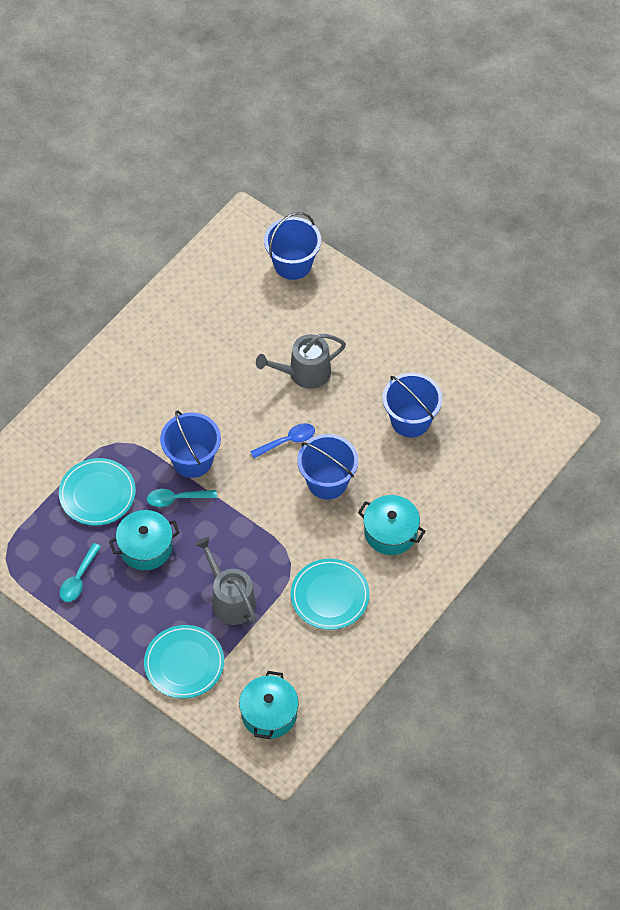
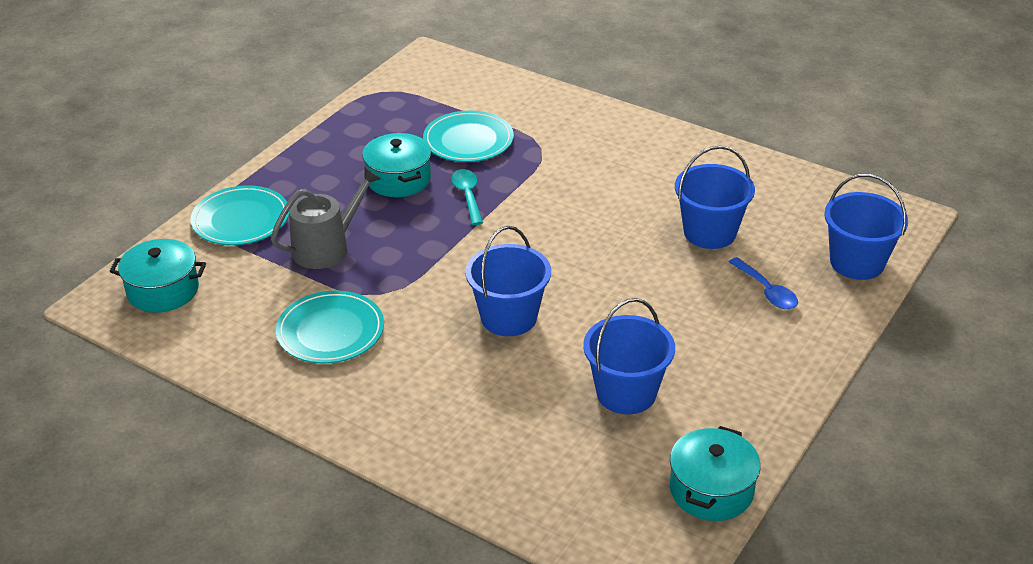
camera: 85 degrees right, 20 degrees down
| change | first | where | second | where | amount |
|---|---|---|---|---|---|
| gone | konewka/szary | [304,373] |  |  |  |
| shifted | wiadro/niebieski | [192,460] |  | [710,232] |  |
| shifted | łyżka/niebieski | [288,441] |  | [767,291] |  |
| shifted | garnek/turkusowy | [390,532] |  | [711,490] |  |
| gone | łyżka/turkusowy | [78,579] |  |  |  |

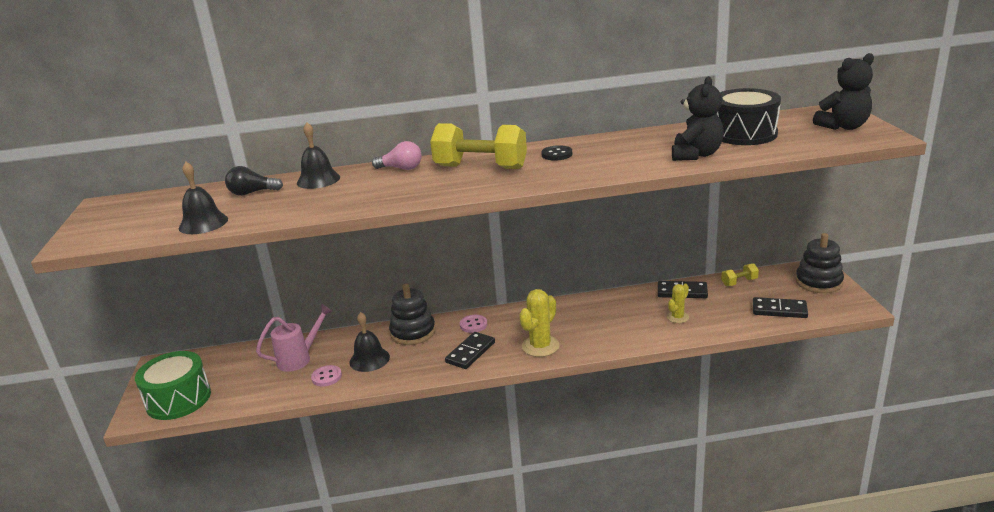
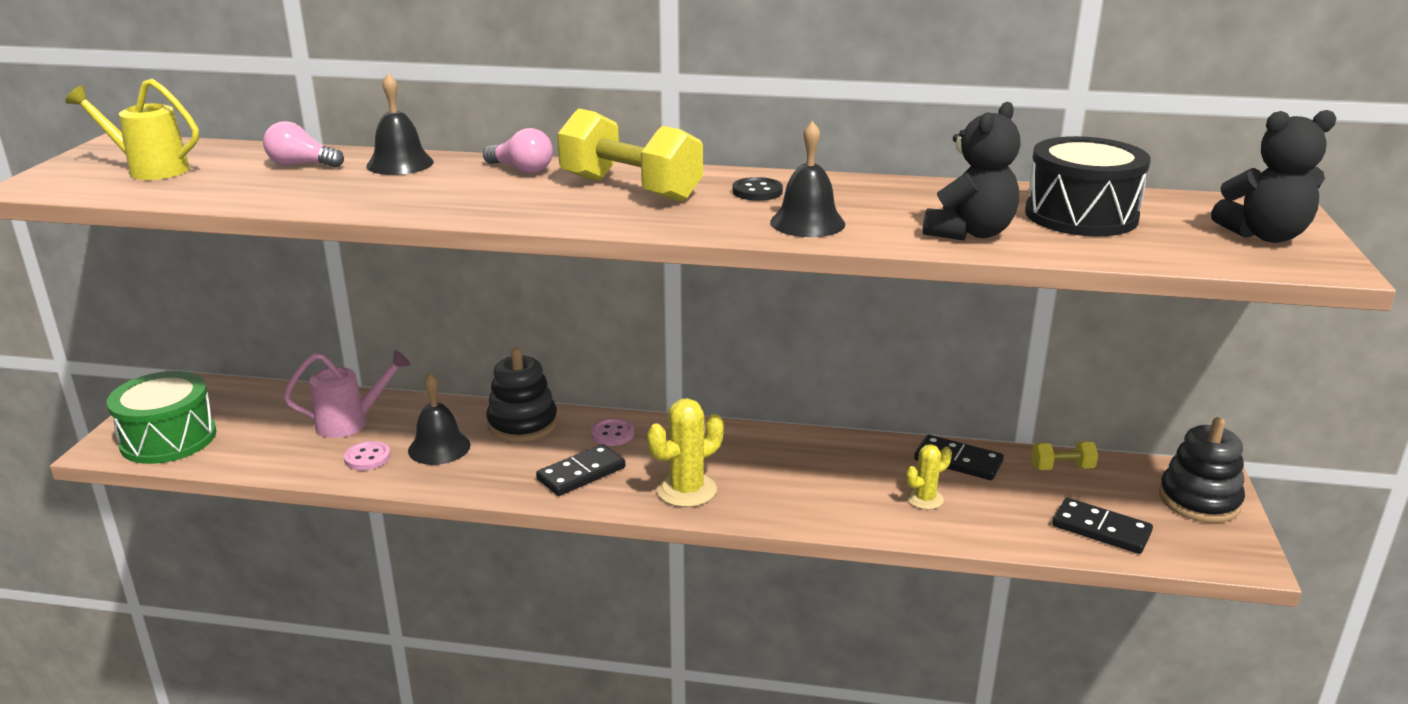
camera: 15 degrees right, 0 degrees up
| change | first | where | second | where | amount |
|---|---|---|---|---|---|
| shifted | dzwonek/czarny | [203,223] |  | [807,223] |  |
| repainted | żarówka/czarny | [252,193] | żarówka/różowy | [301,165] |  |
| new |  |  | konewka/żółty | [149,169] |  |

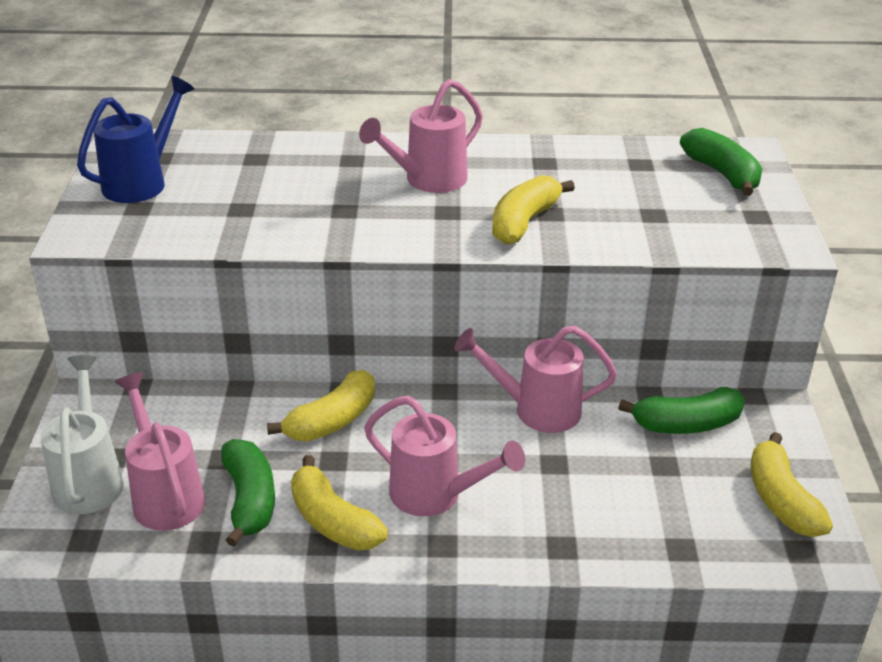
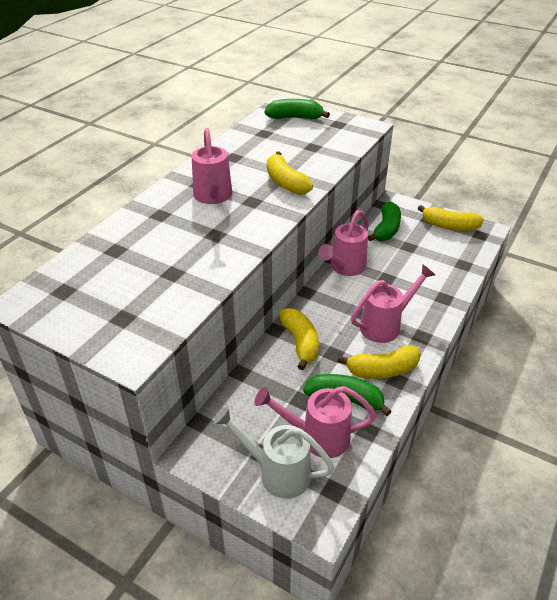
camera: 60 degrees left, 5 degrees up
| change | first | where | second | where | amount |
|---|---|---|---|---|---|
| gone | konewka/niebieski | [141,182] |  |  |  |

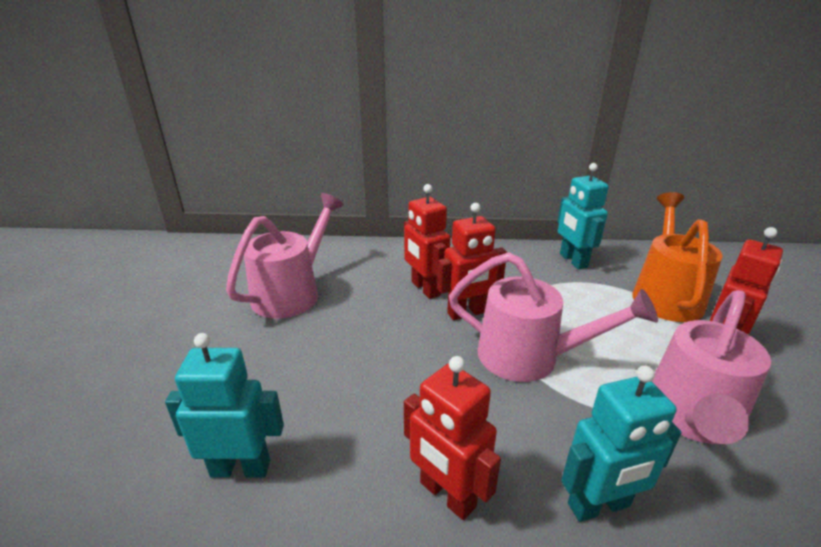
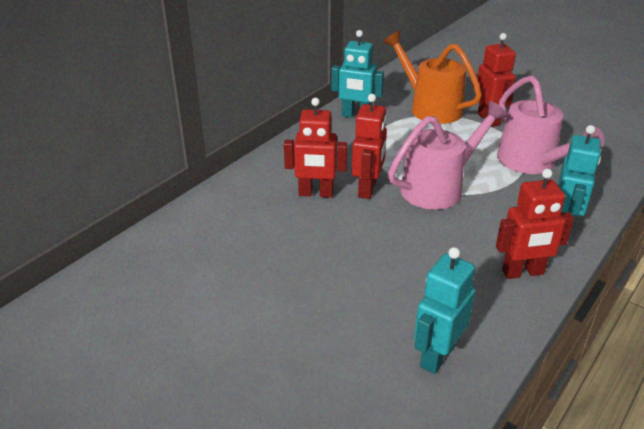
camera: 55 degrees left, 5 degrees up
| change | first | where | second | where | amount |
|---|---|---|---|---|---|
| gone | konewka/różowy | [293,292] |  |  |  |

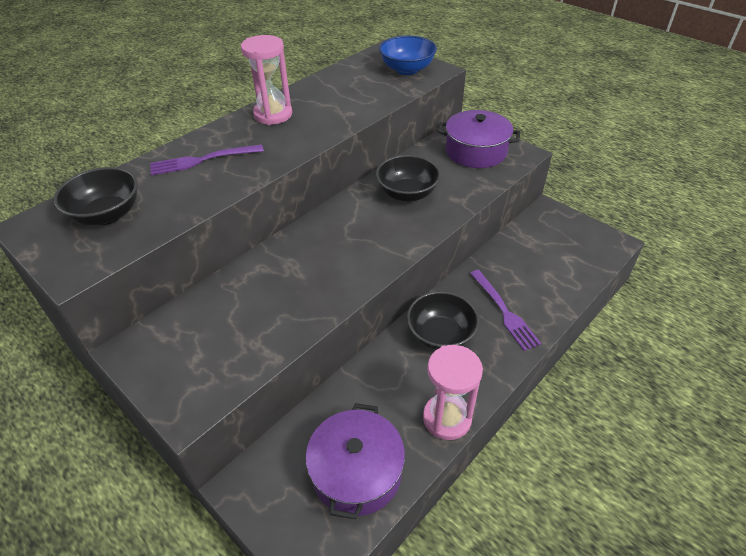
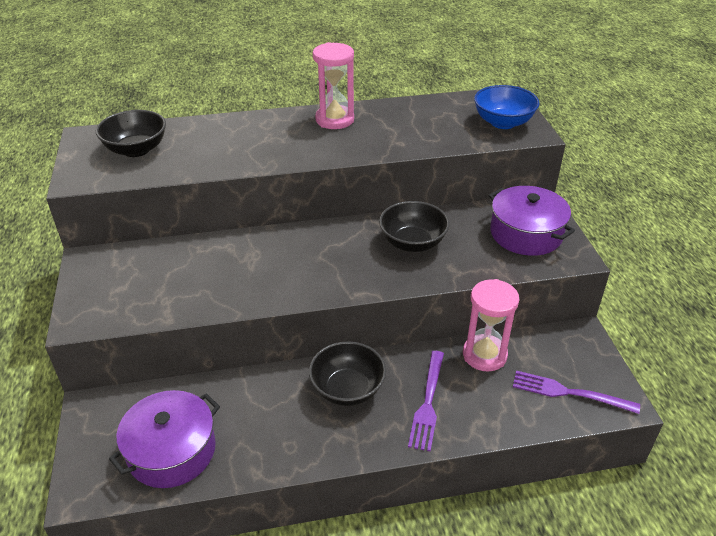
camera: 35 degrees right, 5 degrees down
| change | first | where | second | where | amount |
|---|---|---|---|---|---|
| shifted | widelec/fioletowy | [202,160] |  | [568,393] |  |
| shifted | klepsydra/różowy | [447,418] |  | [484,355] |  |

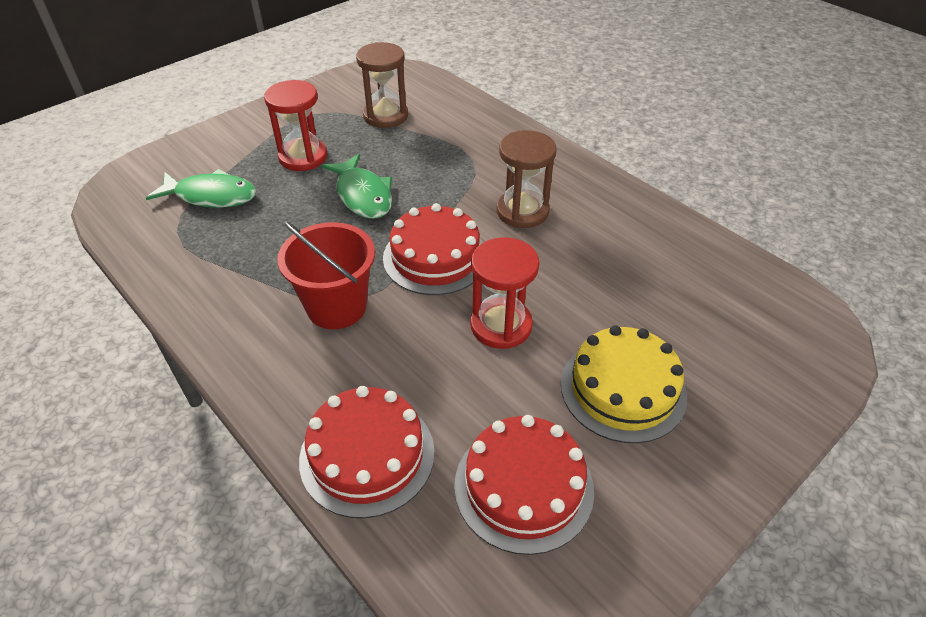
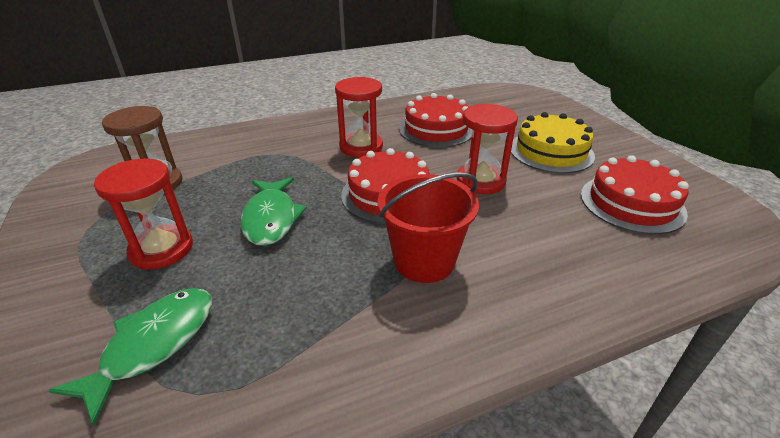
camera: 70 degrees left, 10 degrees down
| change | first | where | second | where | amount |
|---|---|---|---|---|---|
| repainted | klepsydra/brązowy | [522,211] | klepsydra/czerwony | [361,147] |  |
| rotated | ryba/zielony | [363,195] |  | [271,218] | 90 degrees clockwise |
| shifted | tort/czerwony | [367,455] |  | [436,129] |  |

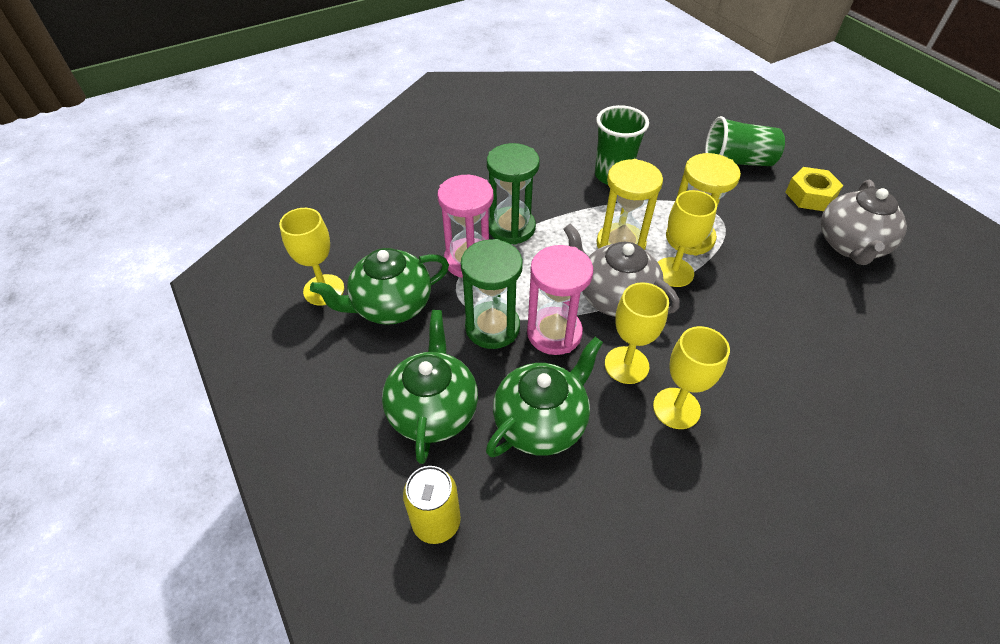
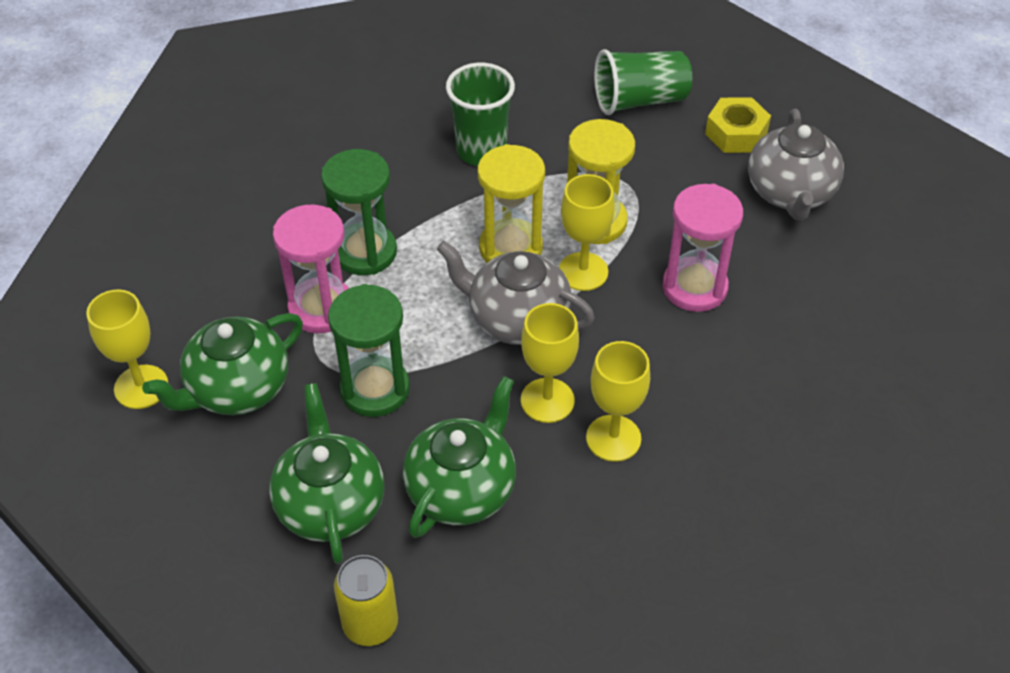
camera: 15 degrees left, 0 degrees up
| change | first | where | second | where | amount |
|---|---|---|---|---|---|
| shifted | klepsydra/różowy | [554,333] |  | [694,287] |  |

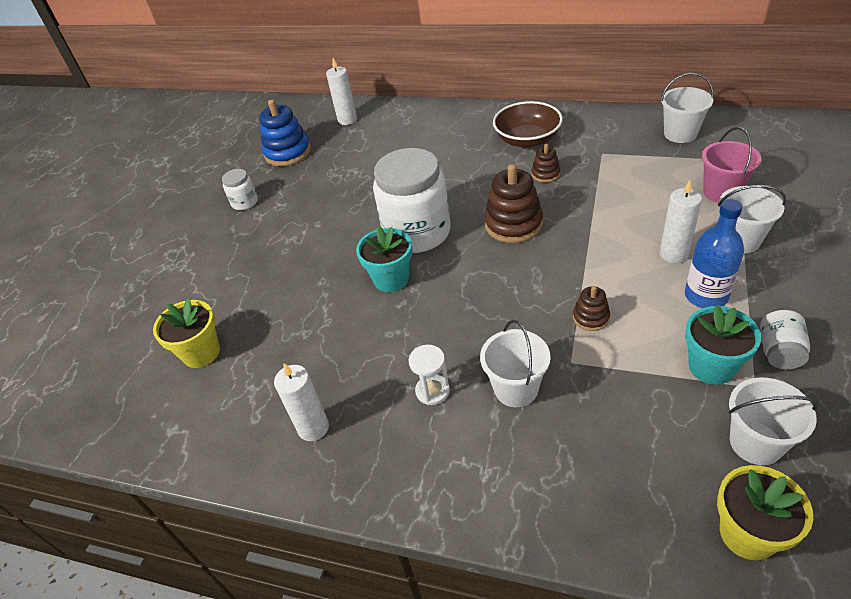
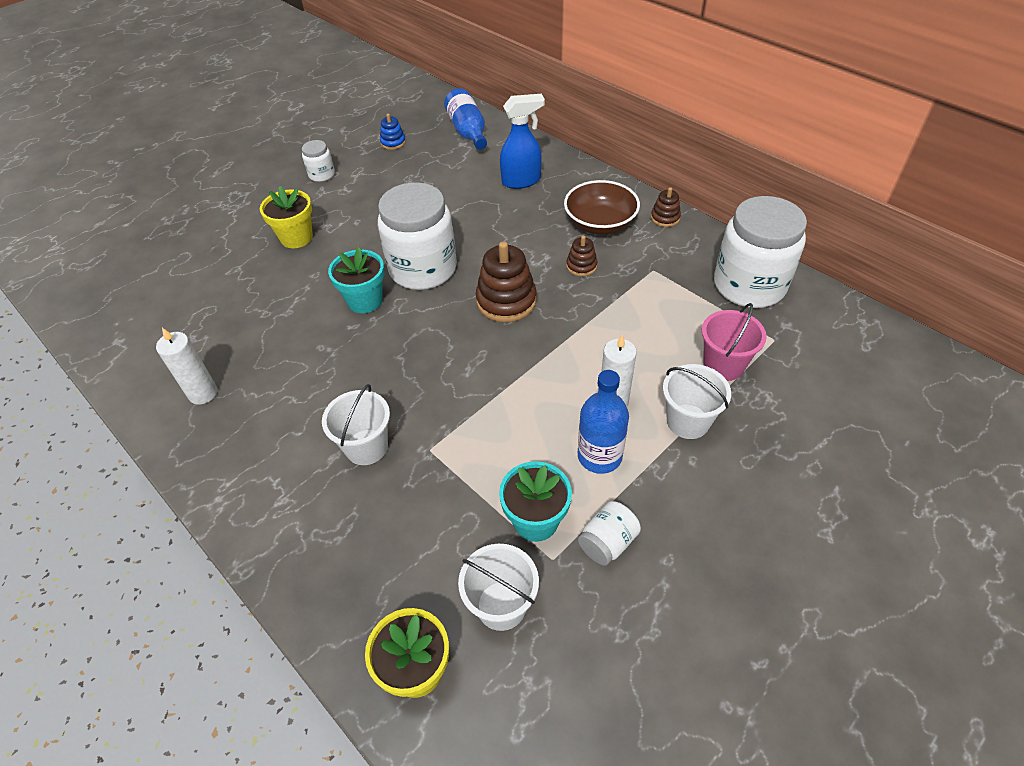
camera: 25 degrees right, 5 degrees up
| change | first | where | second | where | amount |
|---|---|---|---|---|---|
| swapped | świeca/biały | [347,120] | butelka/niebieski | [468,131] |  |
| swapped | wiadro/biały | [680,134] | słoik/biały | [749,285] |  |
| scaled | zabawka nakładanka/niebieski | [287,153] |  | [393,142] | x0.53 |
| shifted | zabawka nakładanka/brązowy | [591,317] |  | [665,218] |  |
| shifted | doniczka/żółty | [201,352] |  | [296,237] |  |
| gone | klepsydra/biały | [432,391] |  |  |  |
| new |  |  | spryskiwacz/niebieski | [522,181] |  |

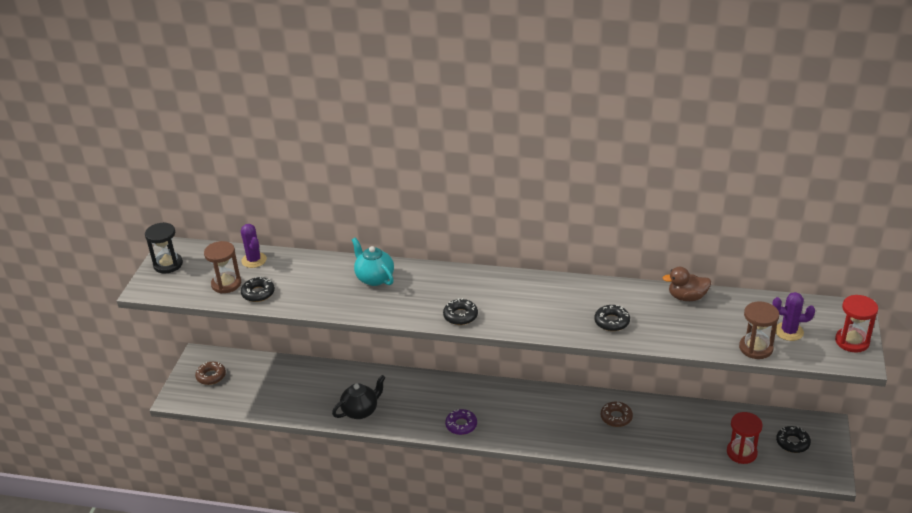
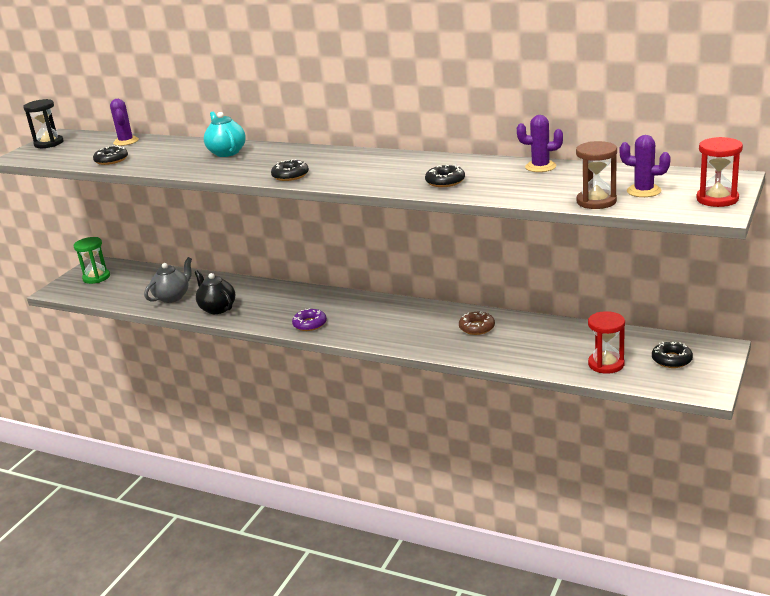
camera: 15 degrees right, 10 degrees down
| change | first | where | second | where | amount |
|---|---|---|---|---|---|
| gone | klepsydra/brązowy | [226,284] |  |  |  |
| swapped | kaczka/brązowy | [687,297] | kaktus/fioletowy | [540,167] |  |
| swapped | donut/brązowy | [211,376] | klepsydra/zielony | [96,277] |  |
| rotated | imbryk/czarny | [361,411] |  | [217,308] | 105 degrees counterclockwise |
| new |  |  | imbryk/szary | [173,297] |  |

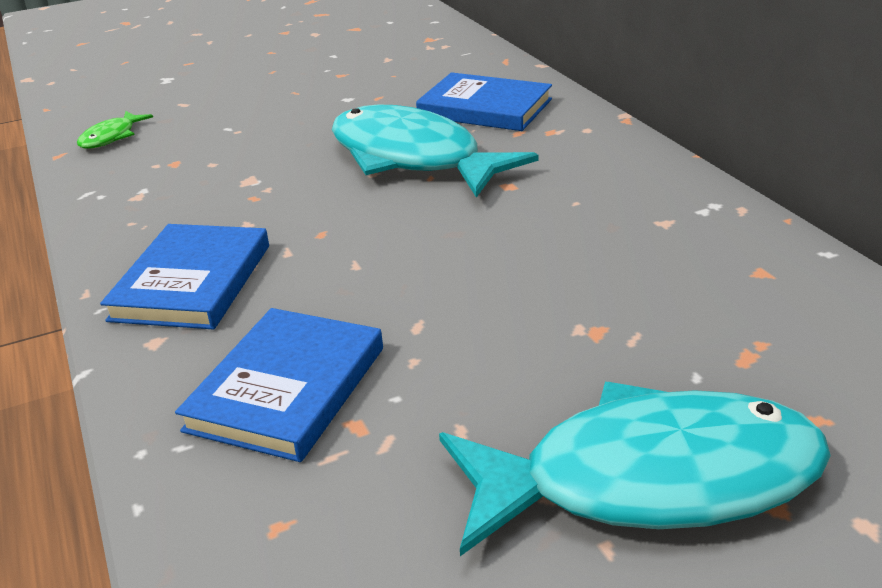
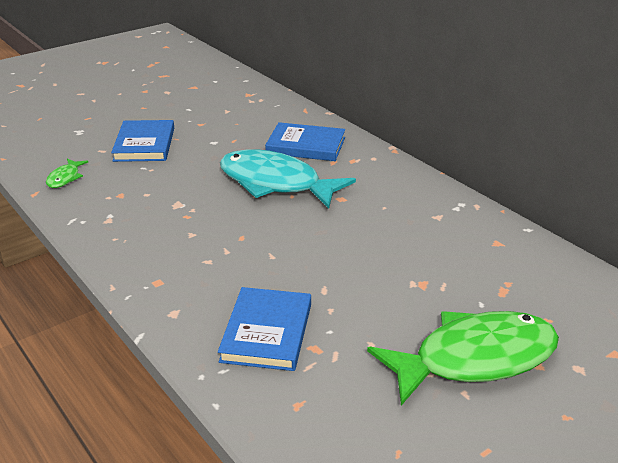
camera: 15 degrees left, 0 degrees up
| change | first | where | second | where | amount |
|---|---|---|---|---|---|
| shifted | książka/niebieski | [192,282] |  | [144,144] |  |
| repainted | ryba/turkusowy | [649,480] | ryba/zielony | [475,359] |  |

